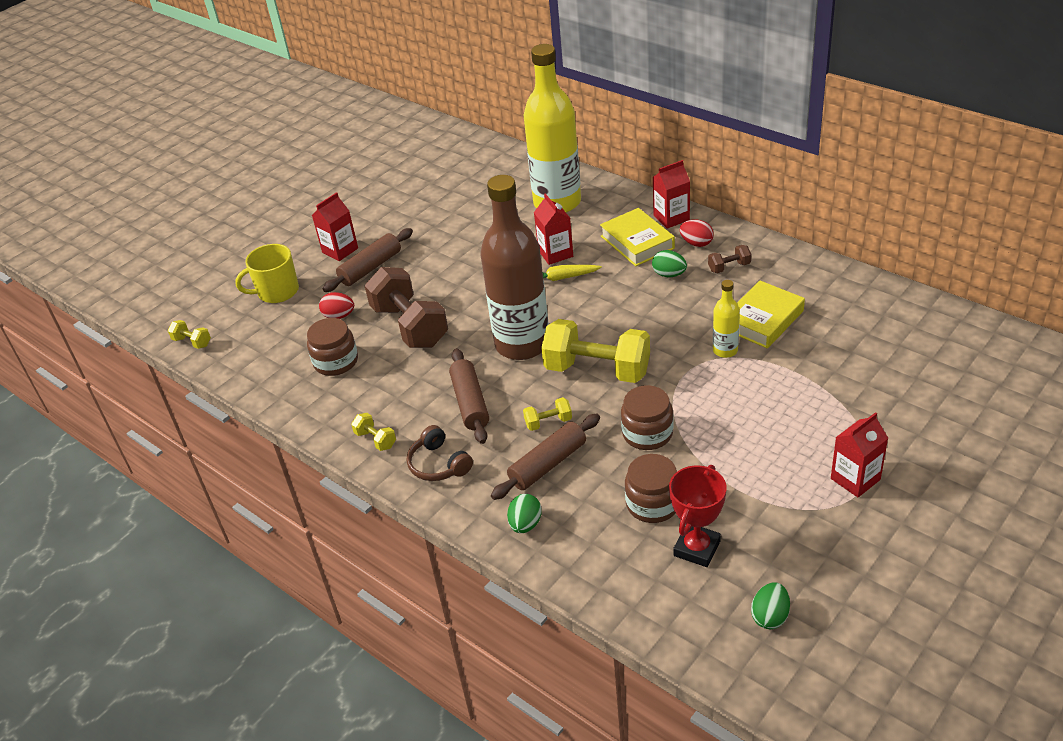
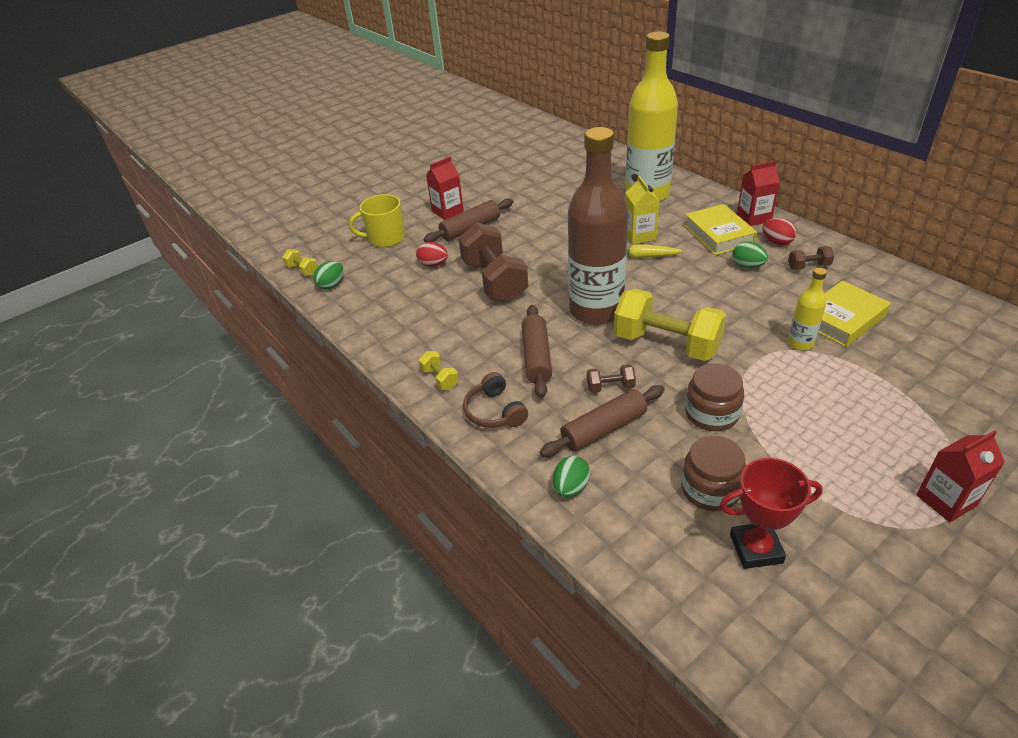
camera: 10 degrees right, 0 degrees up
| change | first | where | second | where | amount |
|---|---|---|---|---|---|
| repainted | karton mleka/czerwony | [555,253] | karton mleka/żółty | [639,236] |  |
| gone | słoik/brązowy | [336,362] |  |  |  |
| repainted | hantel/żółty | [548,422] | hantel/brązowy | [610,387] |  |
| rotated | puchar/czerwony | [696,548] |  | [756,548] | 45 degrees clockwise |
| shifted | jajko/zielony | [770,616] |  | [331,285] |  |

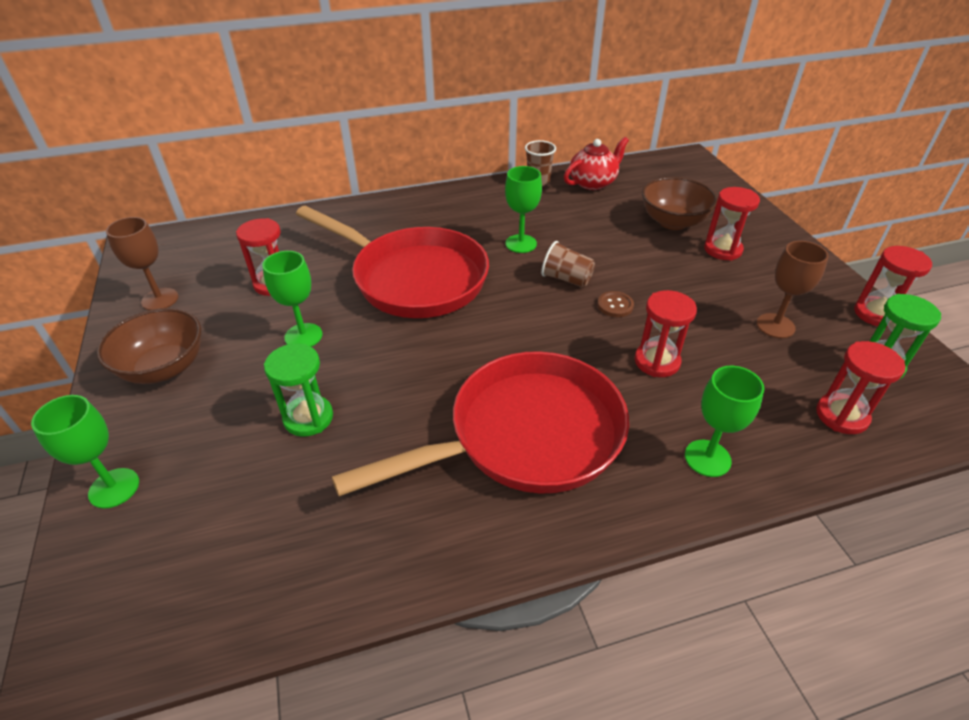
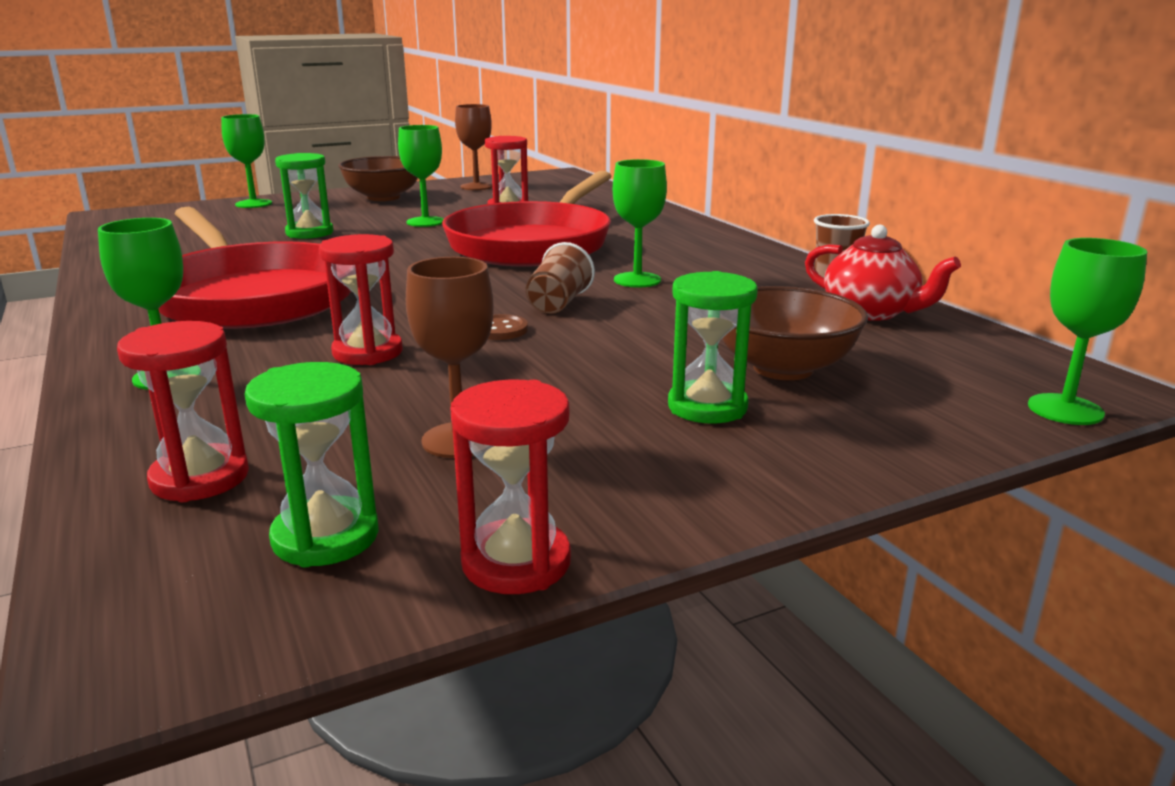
camera: 80 degrees right, 20 degrees down
| change | first | where | second | where | amount |
|---|---|---|---|---|---|
| repainted | klepsydra/czerwony | [722,250] | klepsydra/zielony | [707,407] |  |
| new |  |  | kielich/zielony | [1065,409] |  |

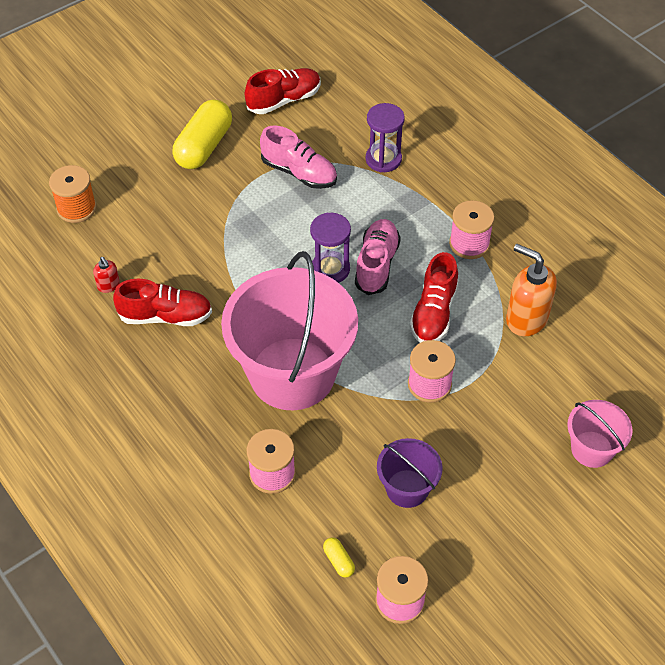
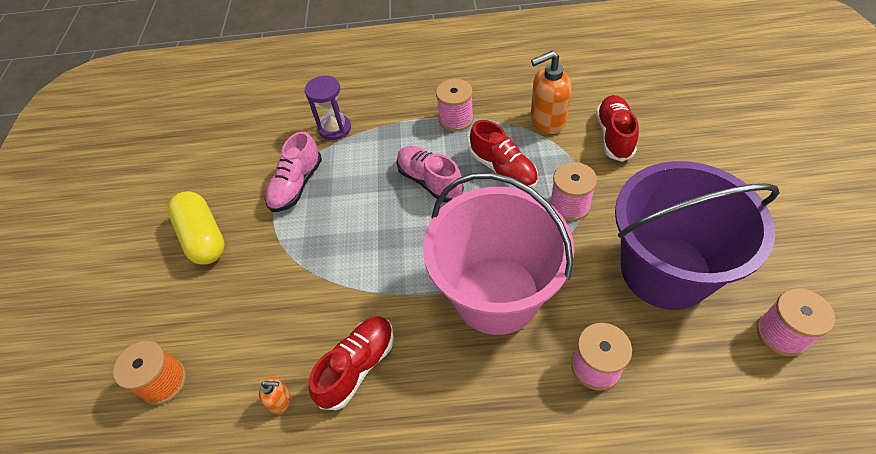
camera: 50 degrees left, 0 degrees up
| change | first | where | second | where | amount |
|---|---|---|---|---|---|
| shifted | but/czerwony | [284,100] |  | [614,136] |  |
| rotated | but/różowy | [299,172] |  | [296,185] | 135 degrees clockwise |
| gone | klepsydra/fioletowy | [330,269] |  |  |  |
| repainted | dozownik mydła/czerwony | [109,286] | dozownik mydła/pomarańczowy | [281,401] |  |
| gone | wiadro/różowy | [592,449] |  |  |  |
| scaled | wiadro/fioletowy | [407,488] |  | [665,270] | x2.15 |
| gone | kapsułka/żółty | [338,561] |  |  |  |

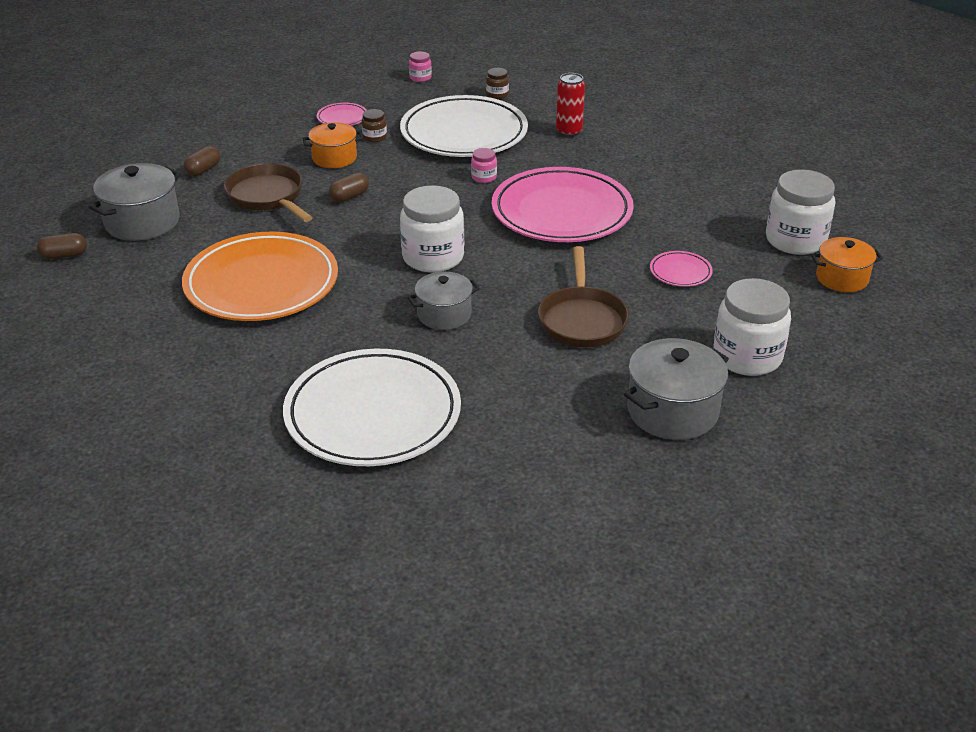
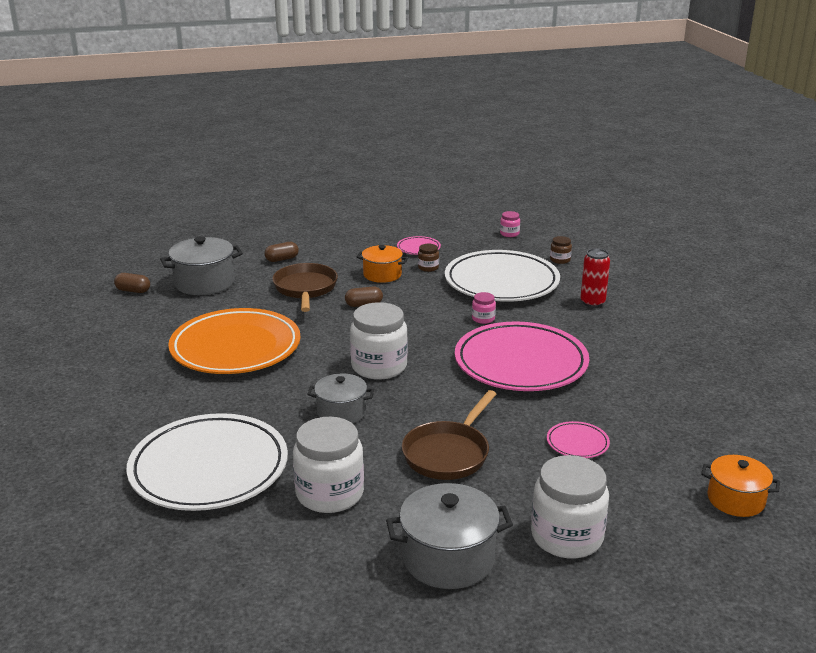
camera: 30 degrees right, 10 degrees down
| change | first | where | second | where | amount |
|---|---|---|---|---|---|
| shifted | słoik/biały | [795,240] |  | [330,494] |  |

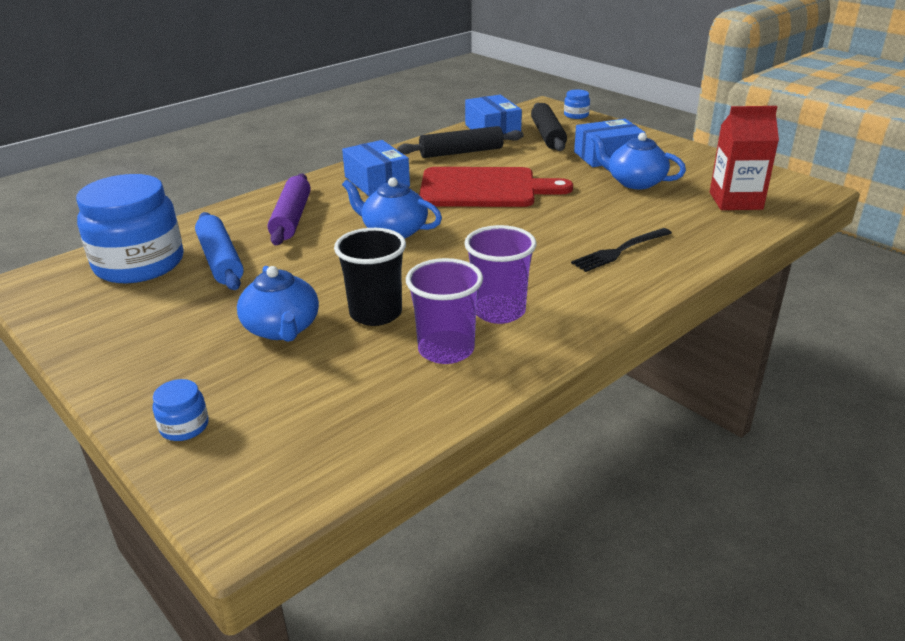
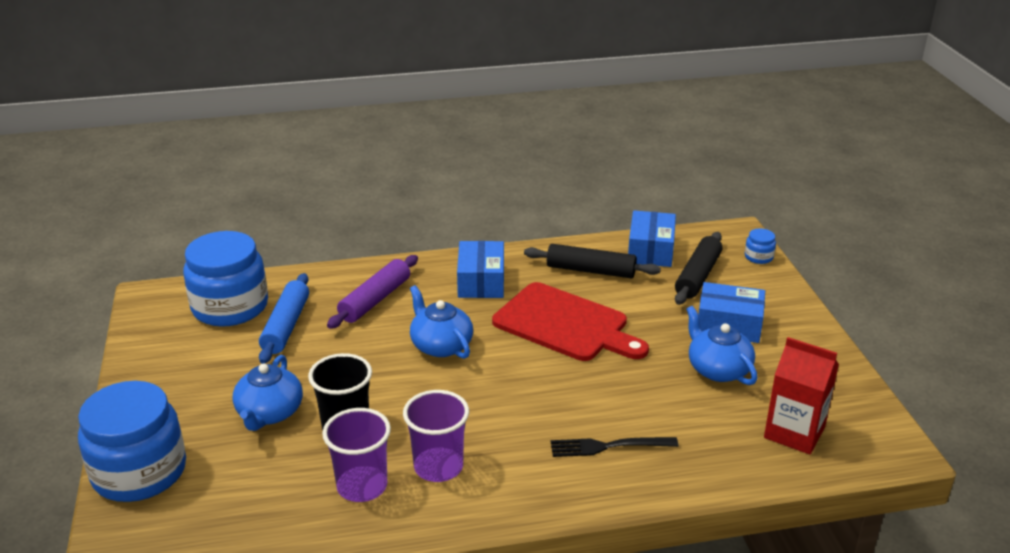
camera: 30 degrees right, 0 degrees up
| change | first | where | second | where | amount |
|---|---|---|---|---|---|
| scaled | słoik/niebieski | [184,426] |  | [139,472] | x2.47 |

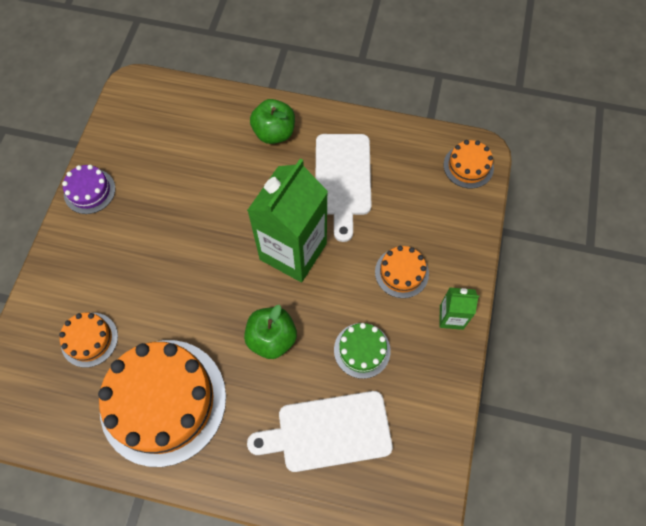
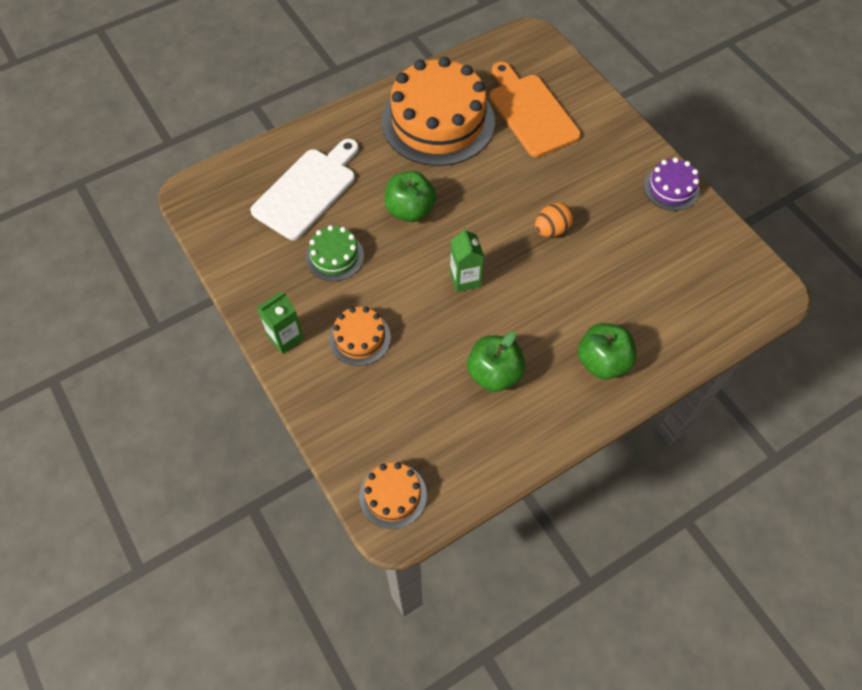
camera: 135 degrees right, 5 degrees down
| change | first | where | second | where | amount |
|---|---|---|---|---|---|
| swapped | deska do krojenia/biały | [342,179] | jabłko/zielony | [494,374] |  |
| scaled | karton mleka/zielony | [293,251] |  | [465,279] | x0.46 |
| swapped | tort/pomarańczowy | [89,339] | deska do krojenia/pomarańczowy | [531,112] |  |
| new |  |  | jajko/pomarańczowy | [551,230] |  |

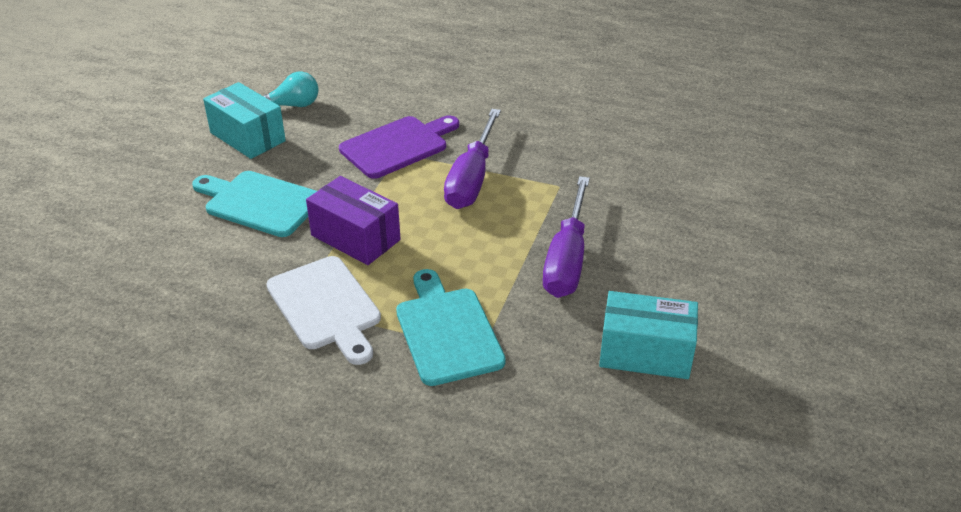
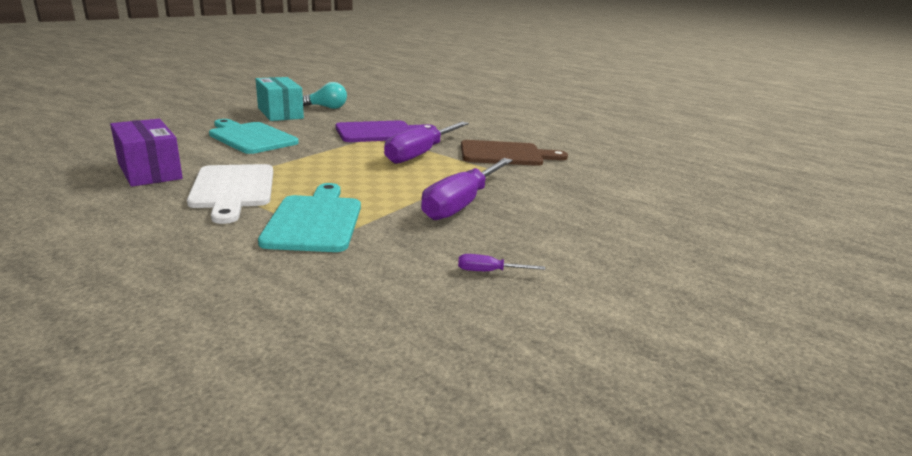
camera: 15 degrees right, 15 degrees down
| change | first | where | second | where | amount |
|---|---|---|---|---|---|
| shifted | pudełko/fioletowy | [355,238] |  | [149,171] |  |
| swapped | pudełko/turkusowy | [645,353] | śrubokręt/fioletowy | [489,271] |  |
| new |  |  | deska do krojenia/brązowy | [506,154] |  |

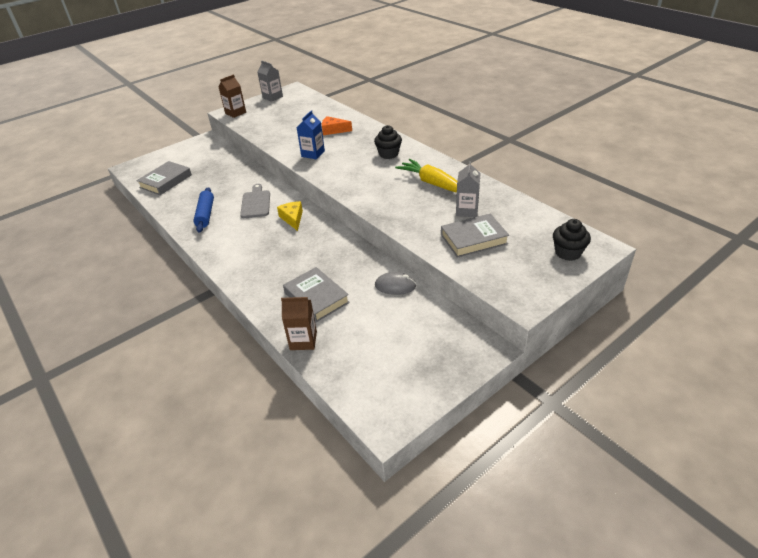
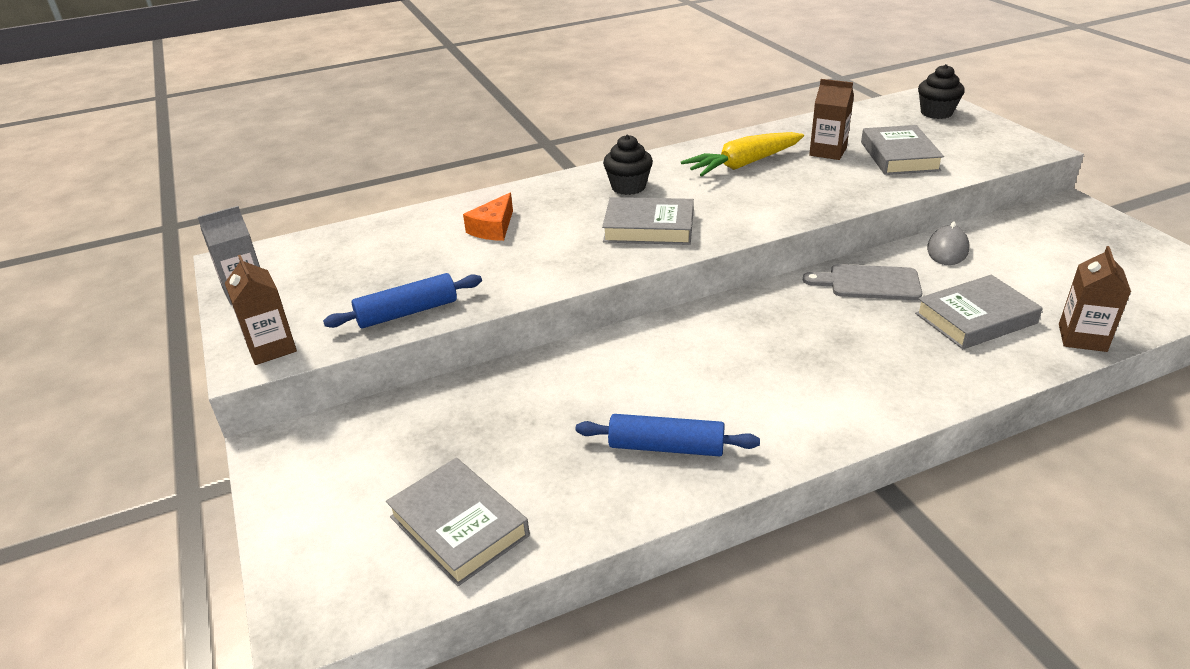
camera: 75 degrees left, 5 degrees down
| change | first | where | second | where | amount |
|---|---|---|---|---|---|
| gone | karton mleka/niebieski | [313,154] |  |  |  |
| repainted | karton mleka/szary | [467,210] | karton mleka/brązowy | [828,152] |  |
| shifted | deska do krojenia/szary | [255,203] |  | [869,283] |  |
| gone | ser/żółty | [292,218] |  |  |  |
| new |  |  | książka/szary | [649,228] |  |
| new |  |  | wałek do ciasta/niebieski | [407,312] |  |

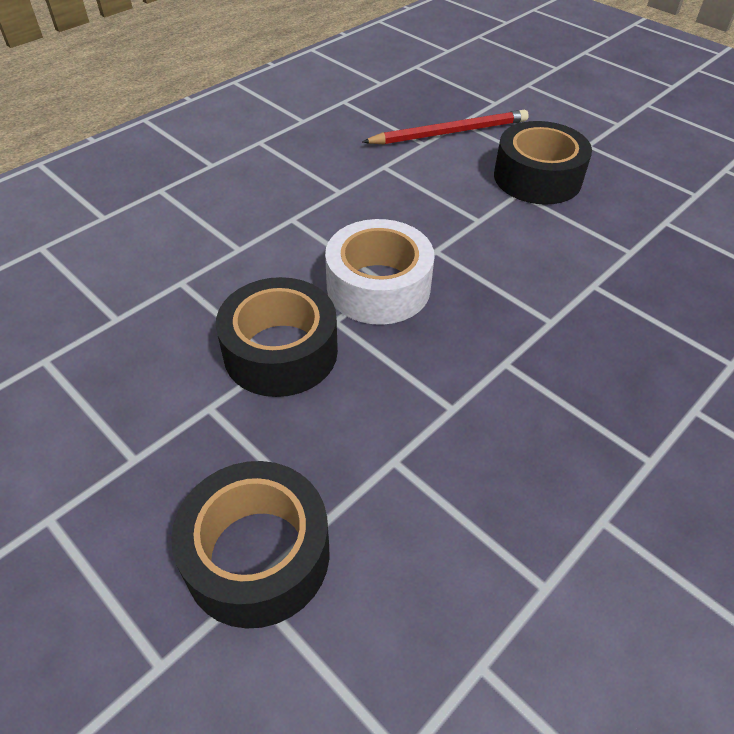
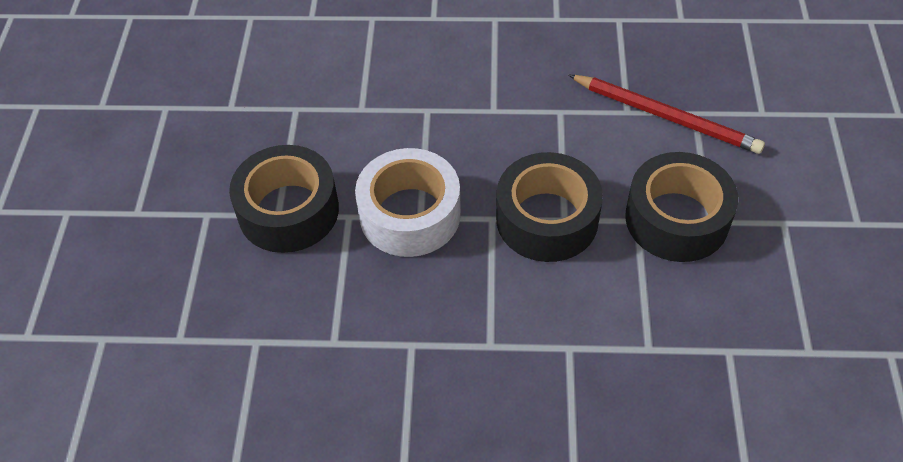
camera: 50 degrees right, 5 degrees up
| change | first | where | second | where | amount |
|---|---|---|---|---|---|
| shifted | taśma klejąca/czarny | [257,555] |  | [547,219] |  |

